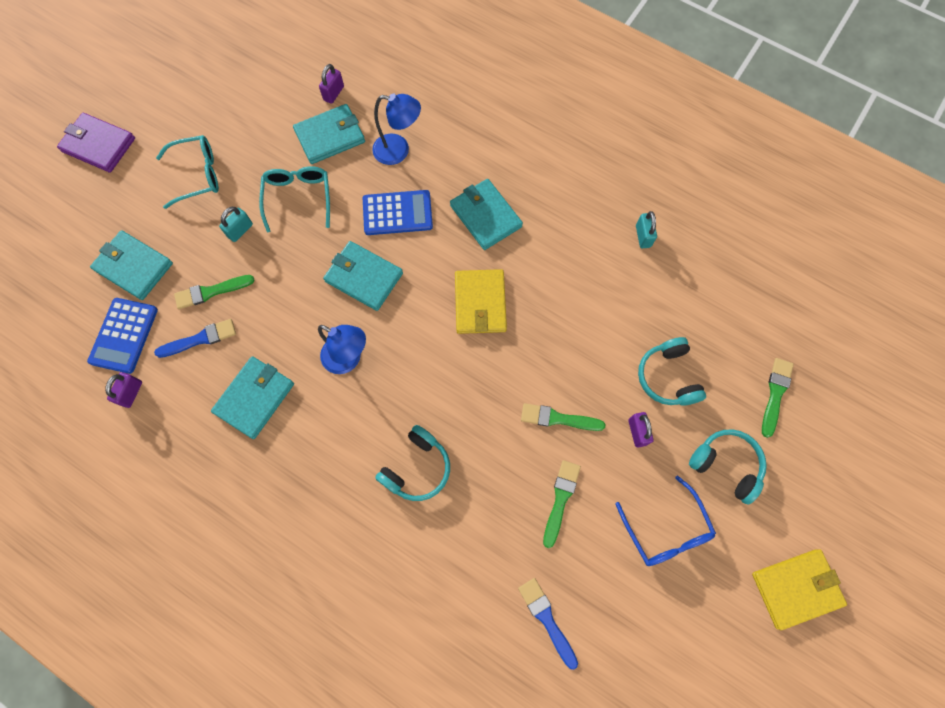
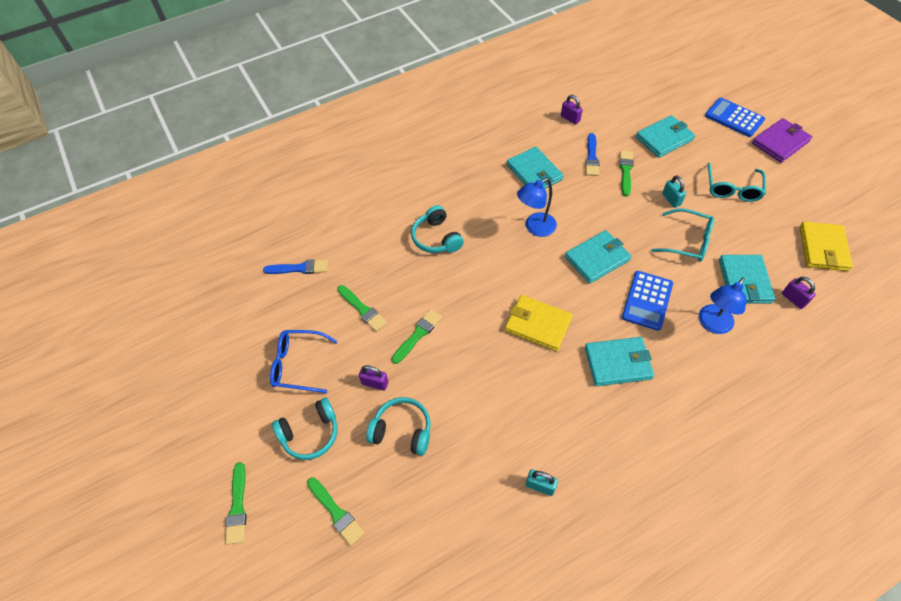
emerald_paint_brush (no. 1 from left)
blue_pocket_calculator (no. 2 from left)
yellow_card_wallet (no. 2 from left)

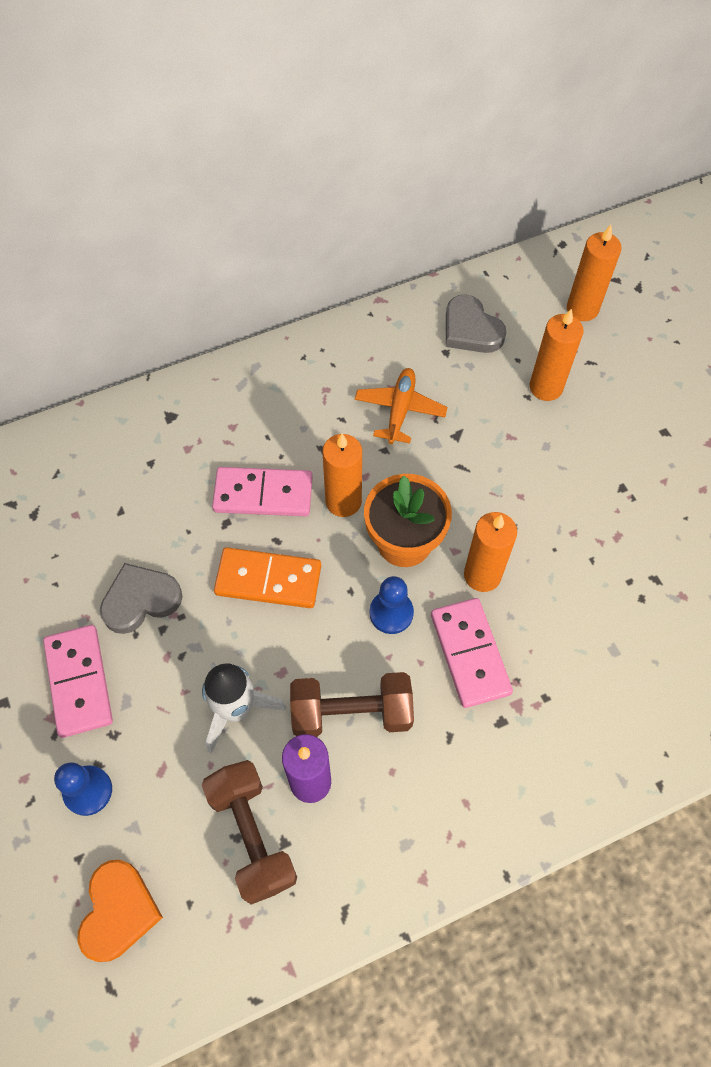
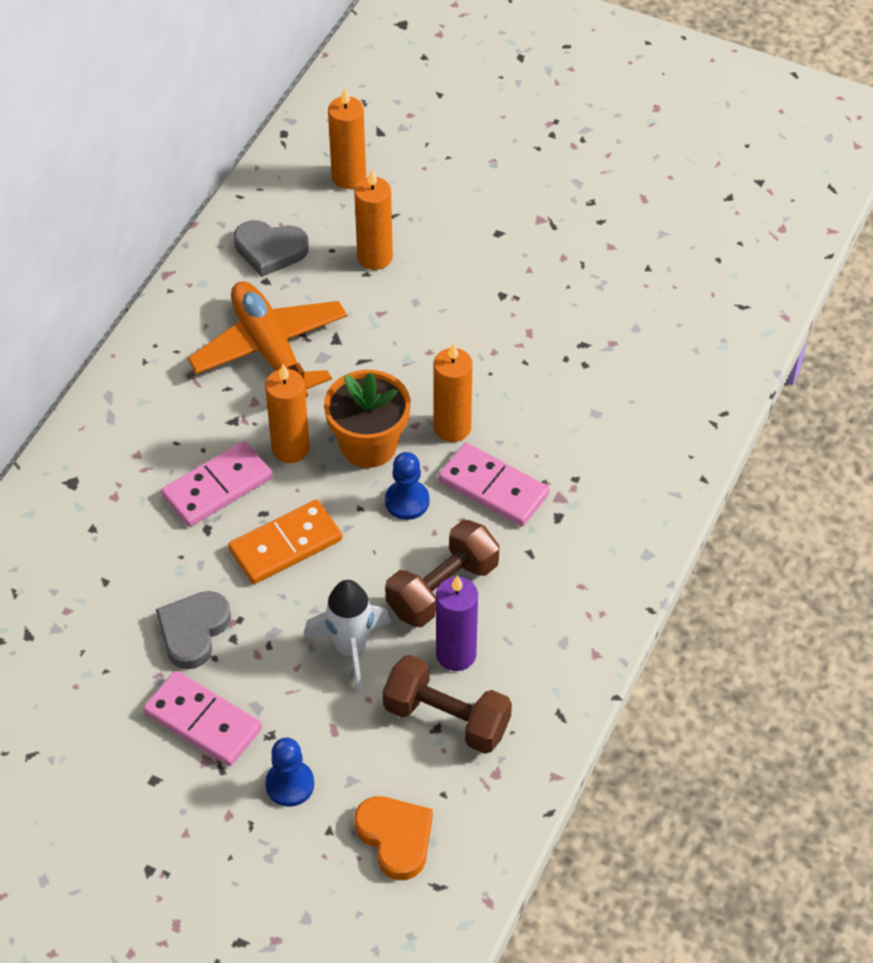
orange-coloured_aeroplane

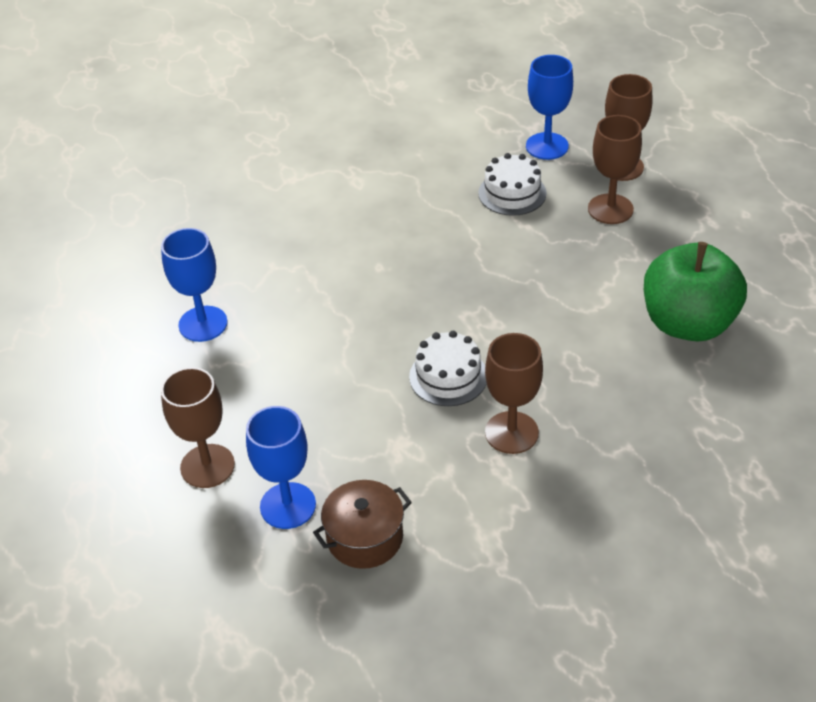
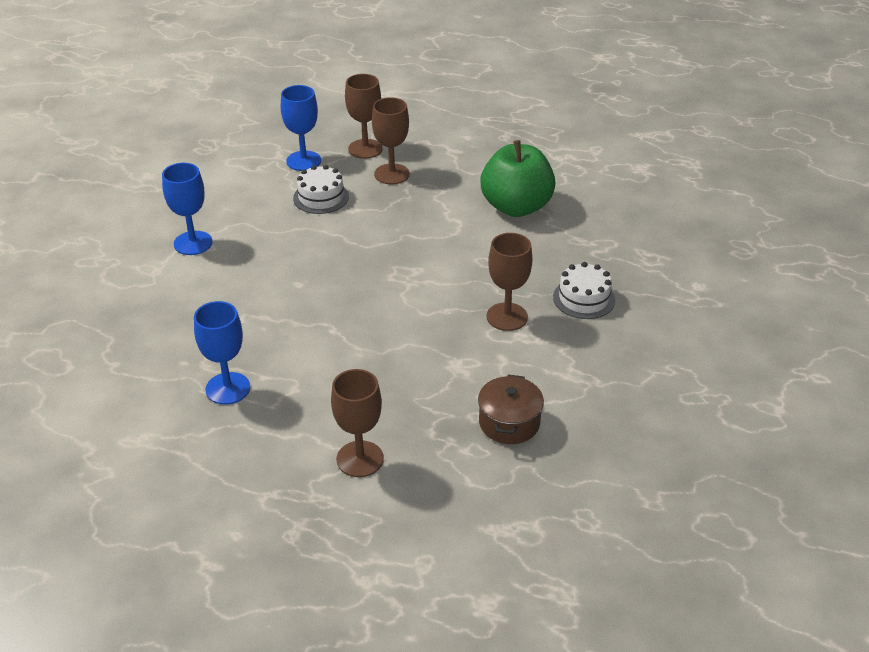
blue_chalice (no. 1 from left)
snow-white_layer_cake (no. 2 from left)

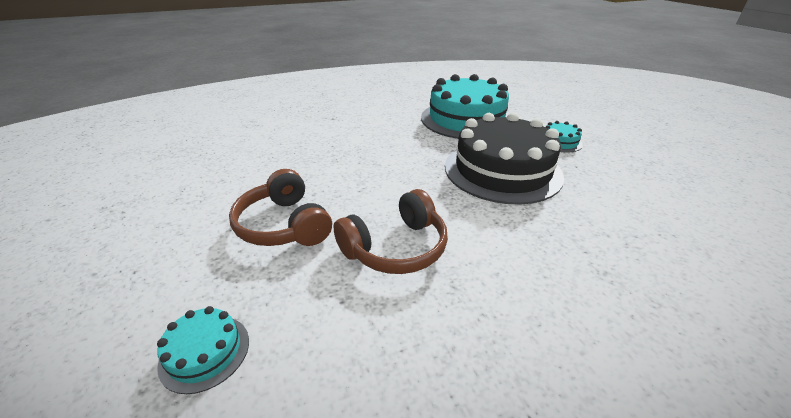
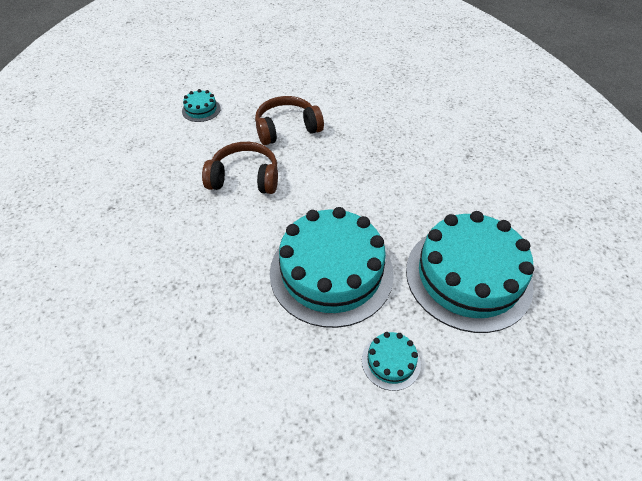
dark_brown_headset (no. 1 from left)
turquoise_layer_cake (no. 2 from left)

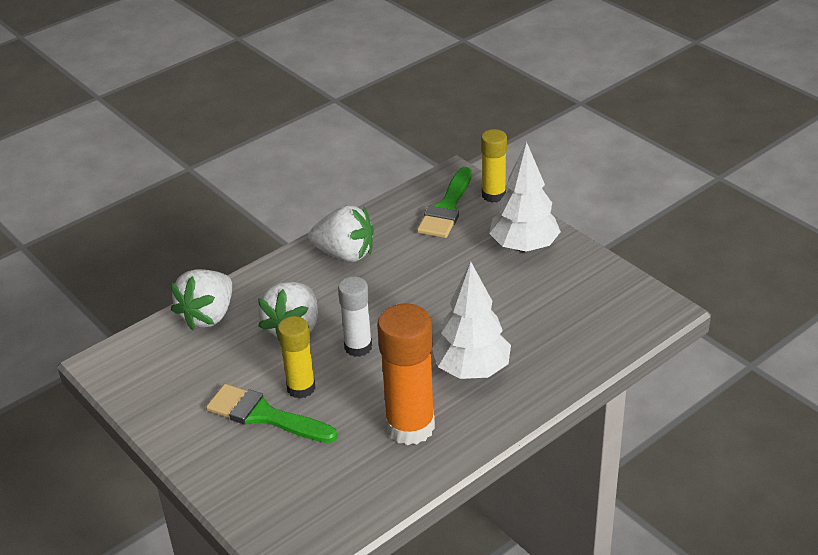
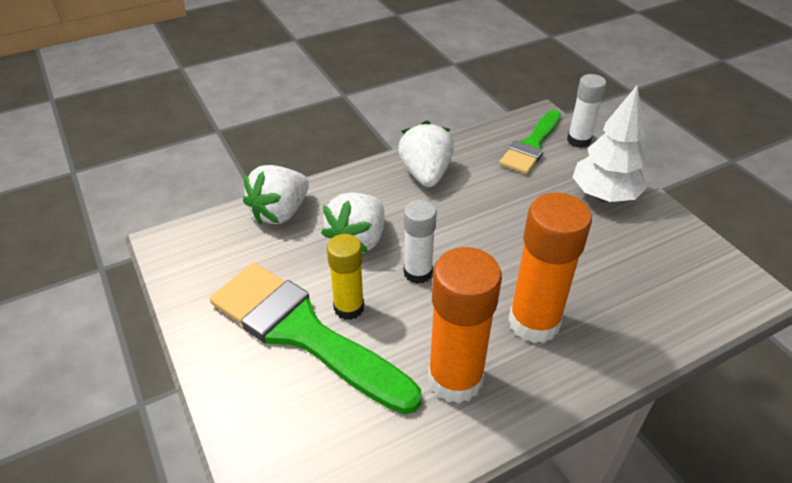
emerald_paint_brush (no. 1 from left)
snow-white_strawberry (no. 3 from left)
orange-coloured_glue (no. 2 from left)
snow-white_glue (no. 2 from left)

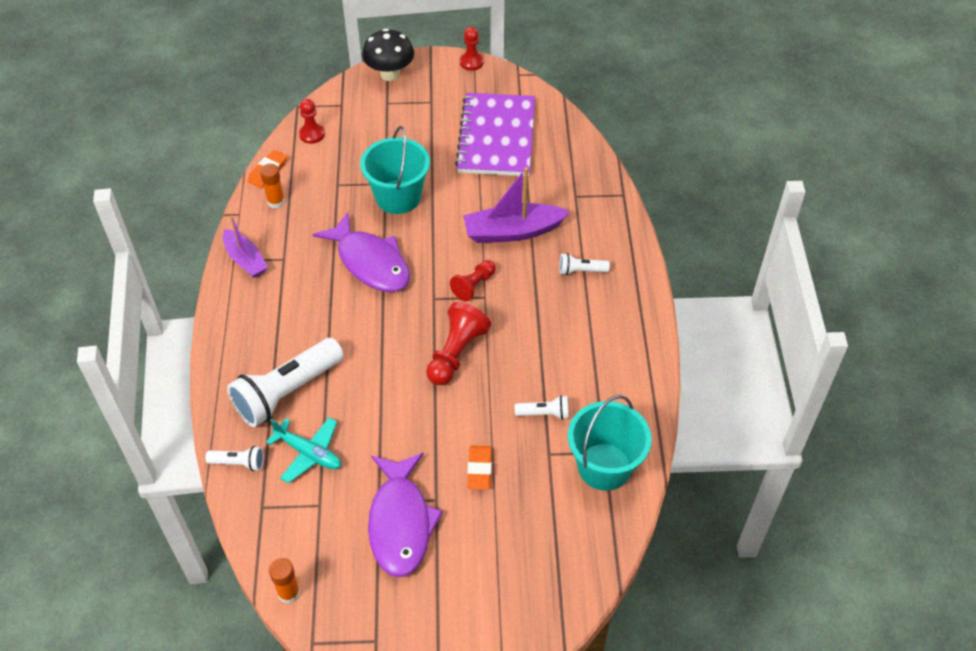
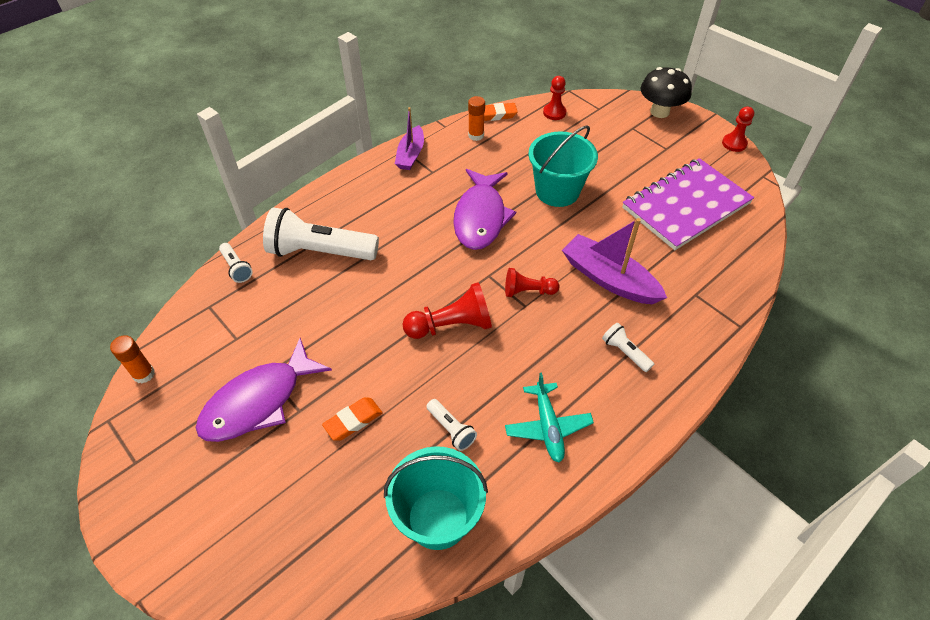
turquoise_aeroplane

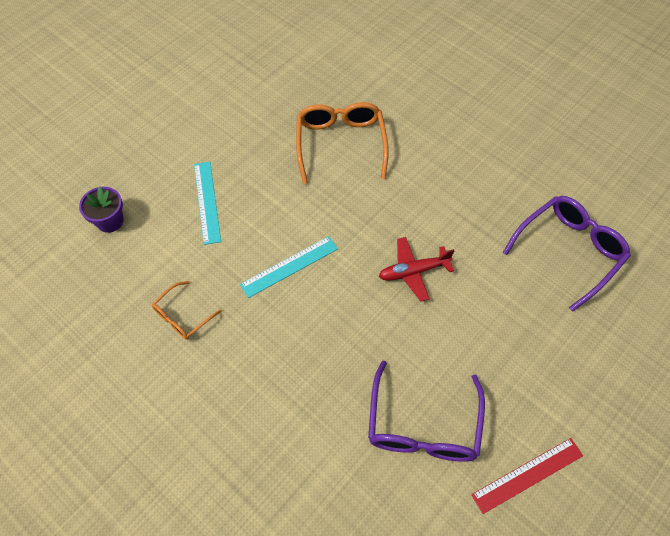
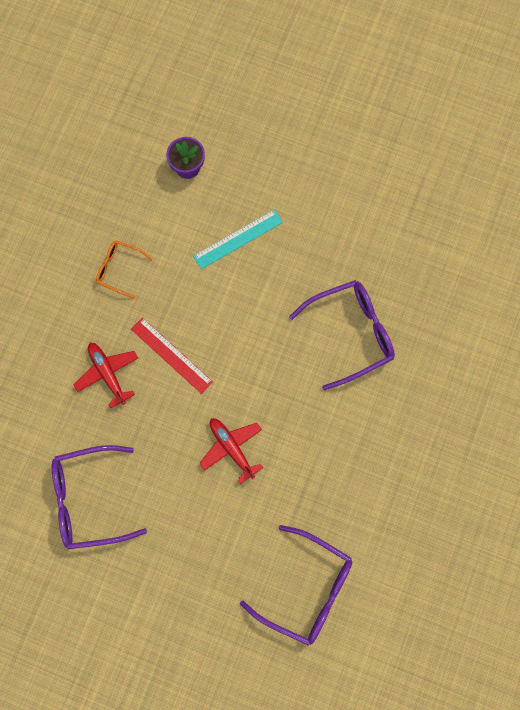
red_aeroplane (no. 1 from left)
red_ruler
violet_eyeglasses (no. 3 from left)
turquoise_ruler (no. 2 from left in the first image)

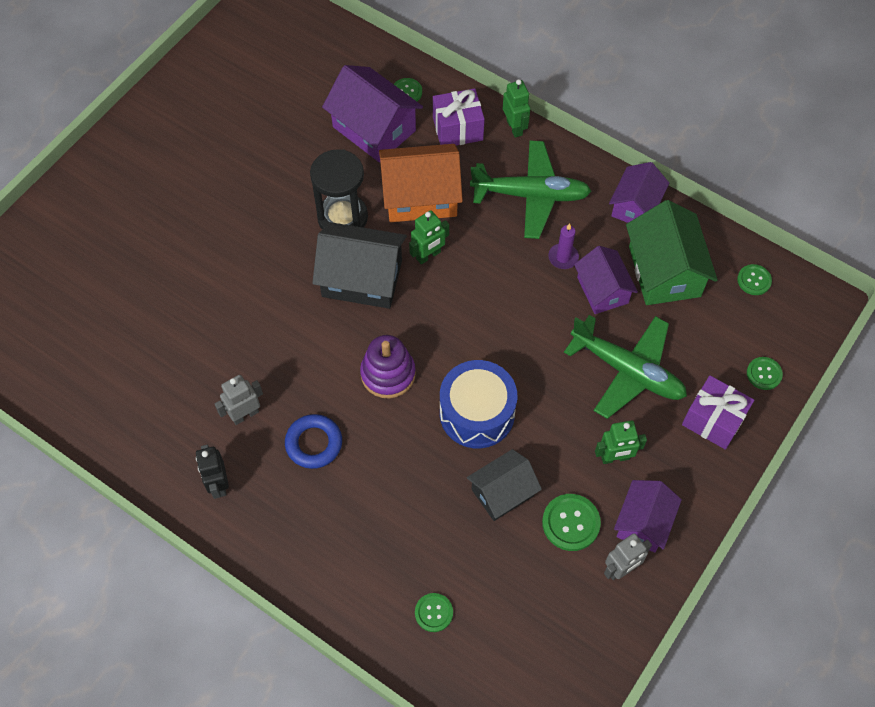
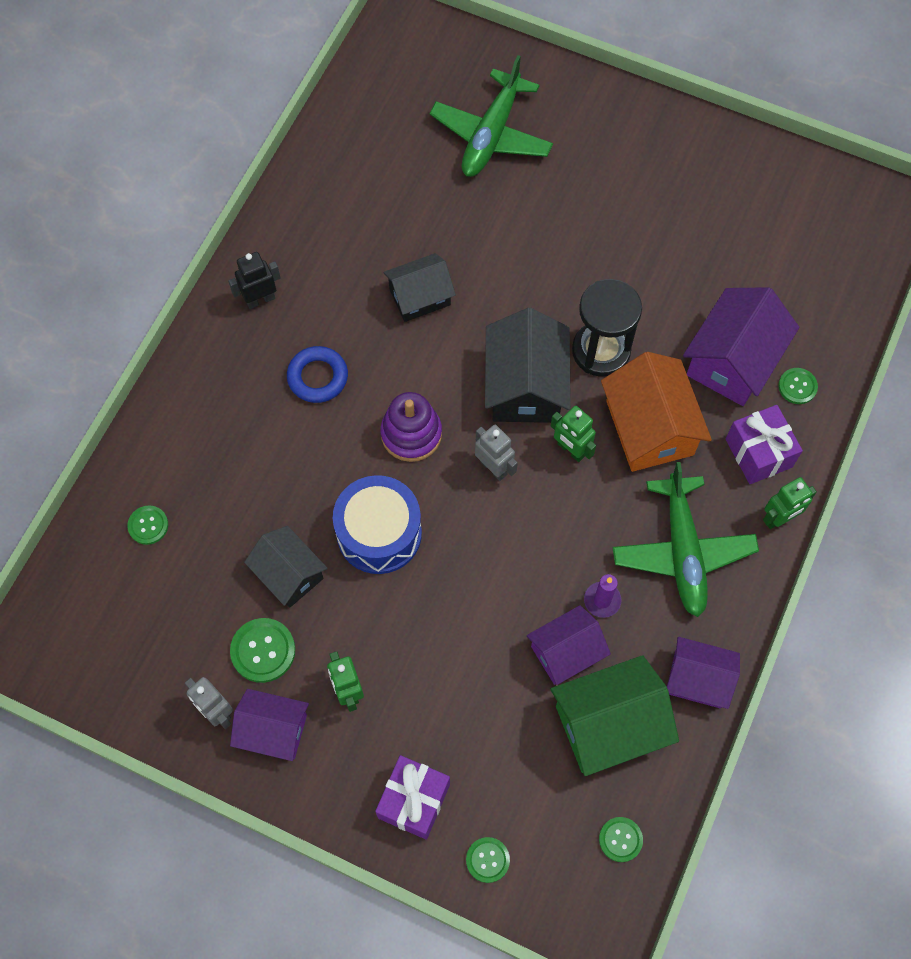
jet-black_house (no. 2 from left)
emerald_aeroplane (no. 1 from left)
grey_robot (no. 2 from left)

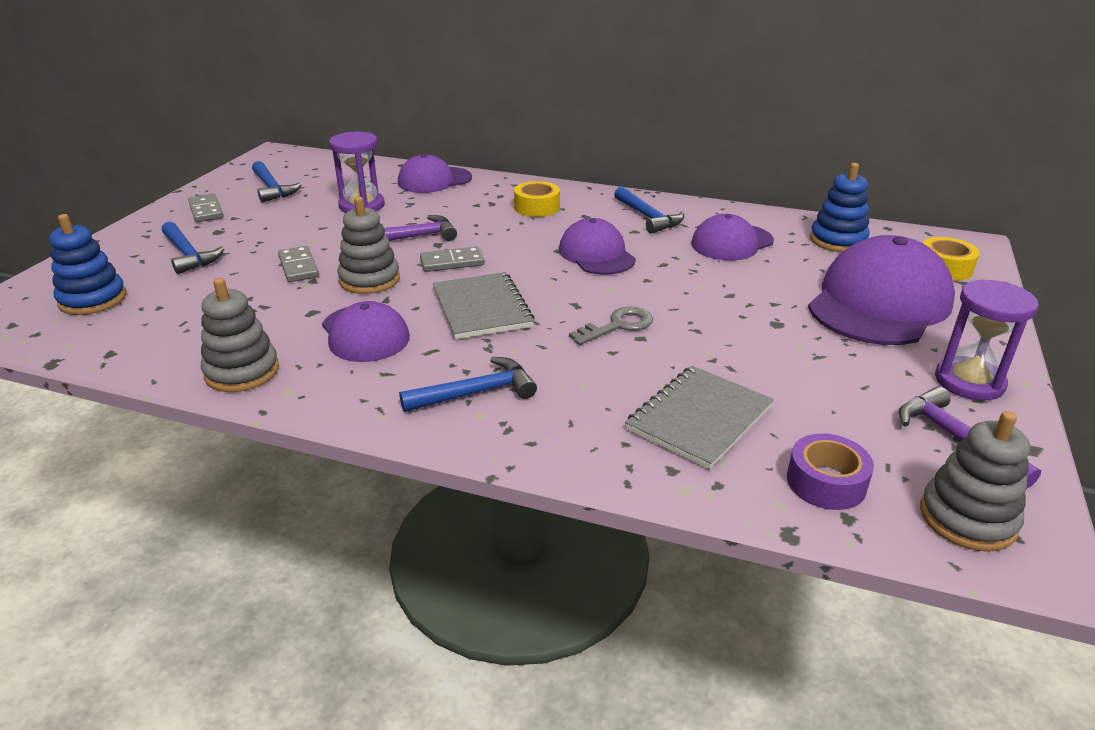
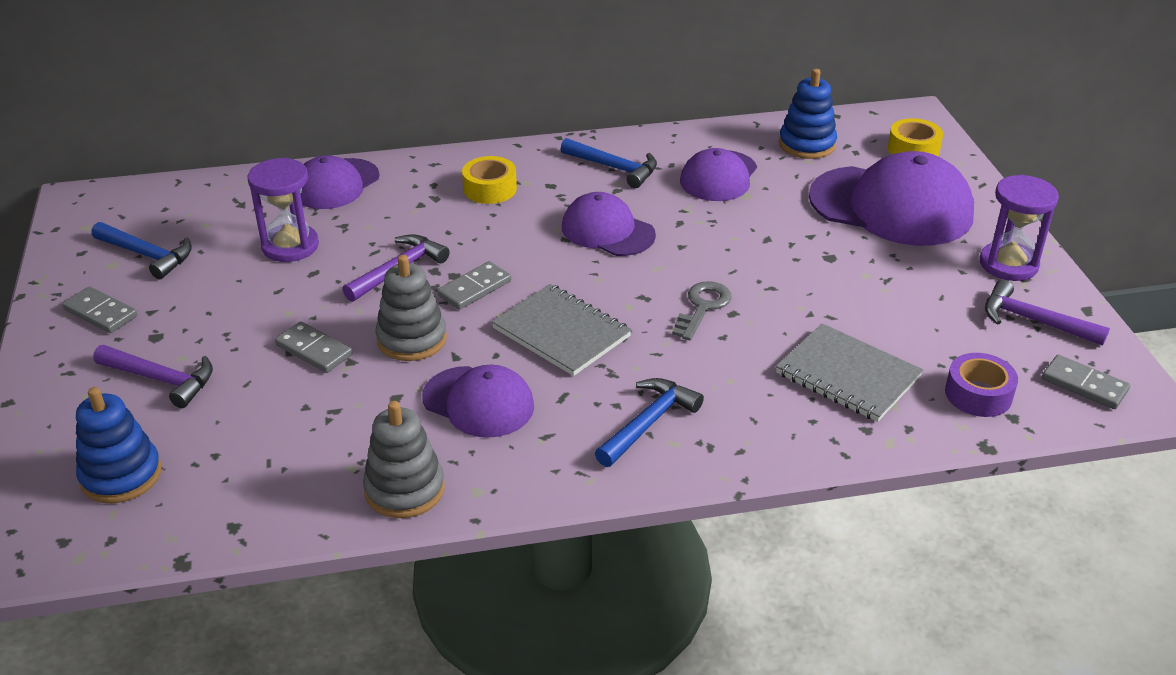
violet_carpenter's_hammer (no. 1 from left)
grey_exercise_book (no. 2 from left)
violet_baseball_cap (no. 5 from left)
grey_domino_piece (no. 4 from left)

